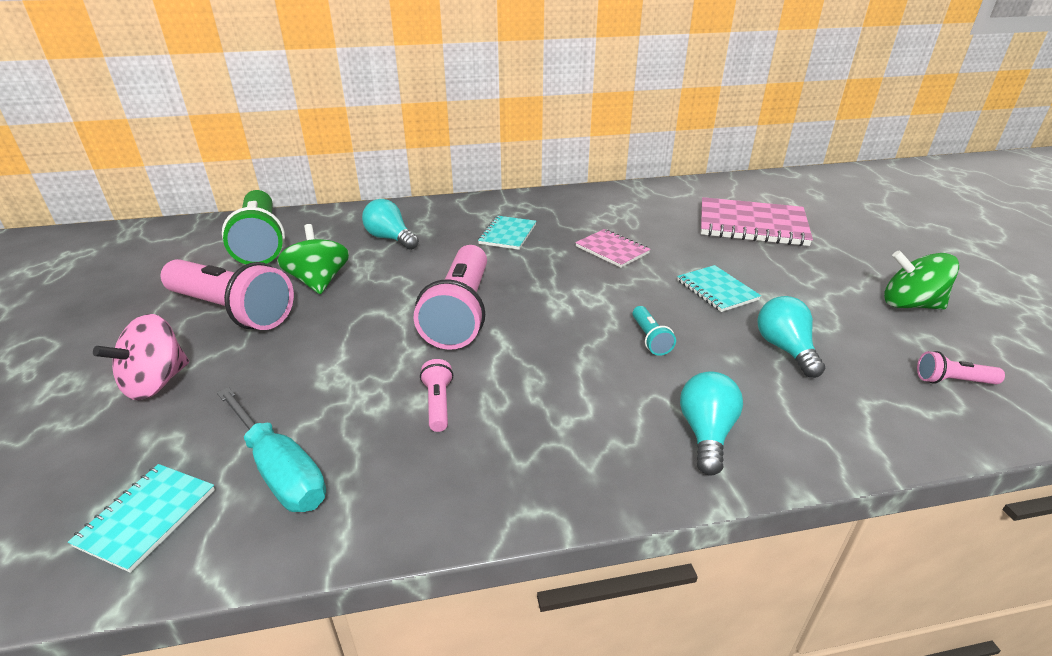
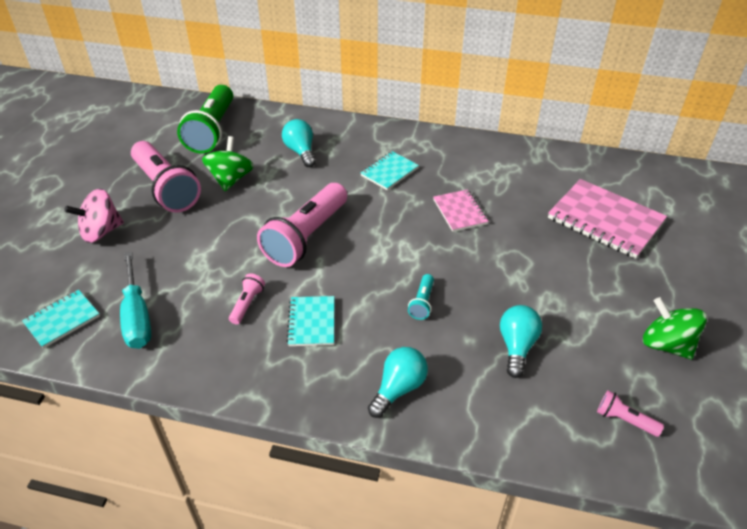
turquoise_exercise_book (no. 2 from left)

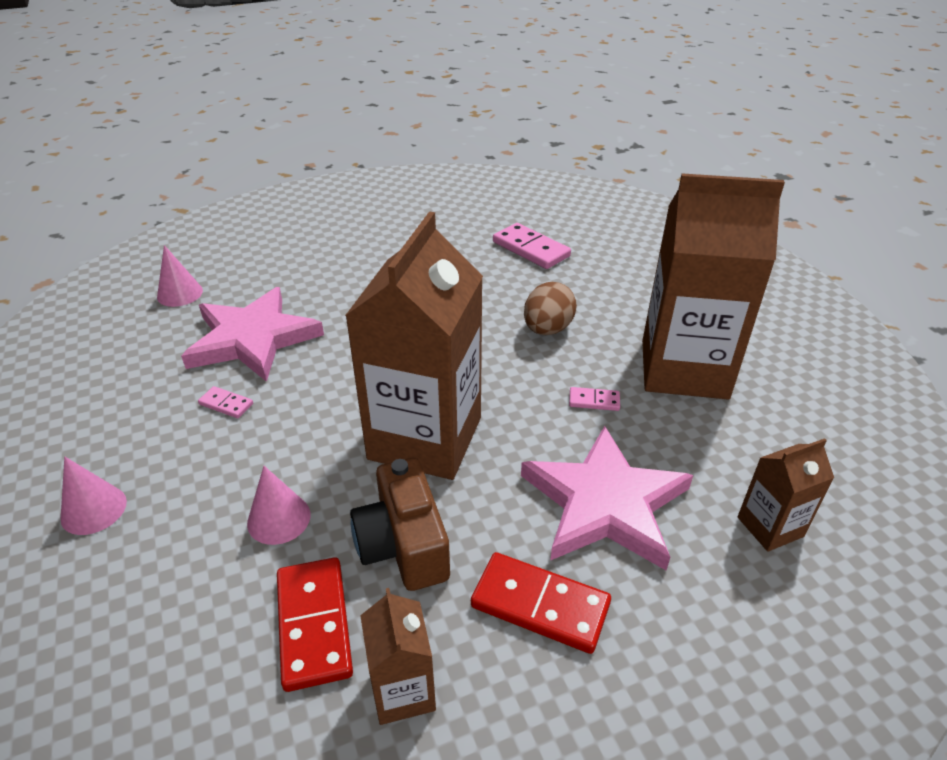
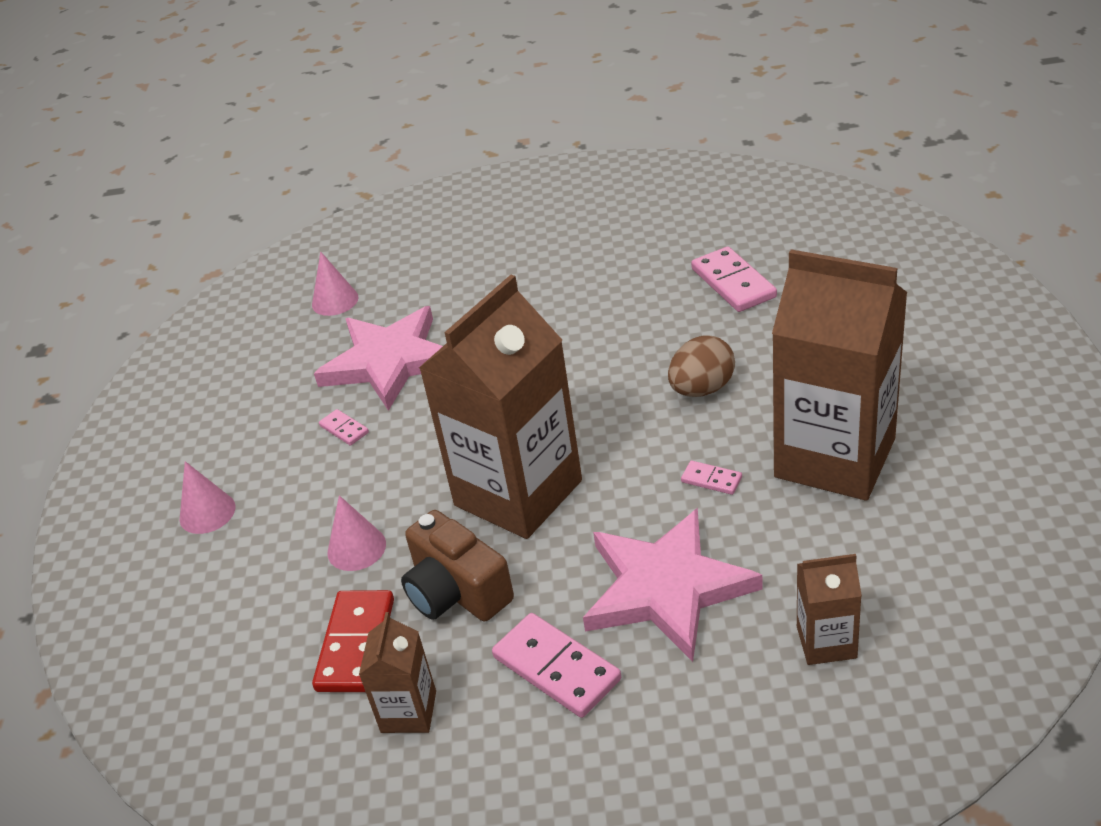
dark_brown_camera
rosy_domino_piece (no. 2 from left)

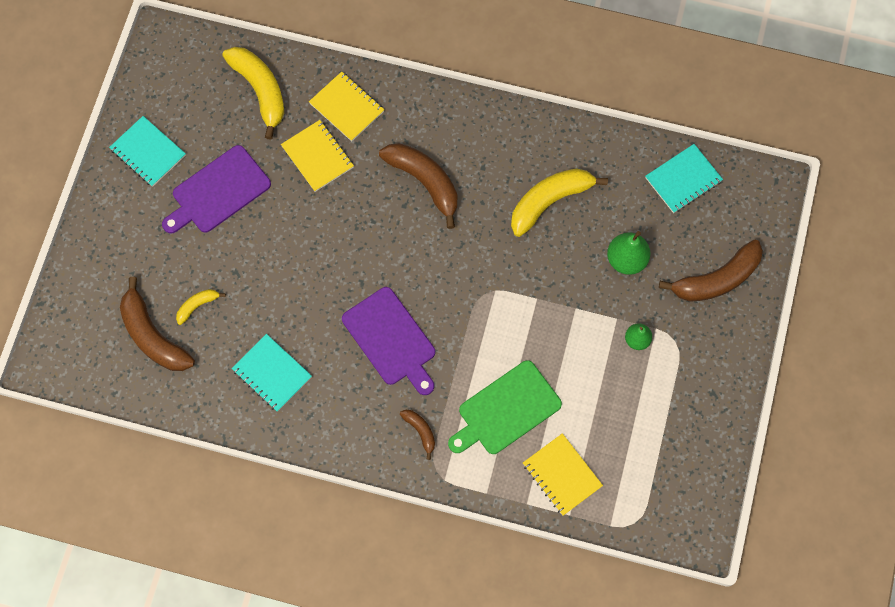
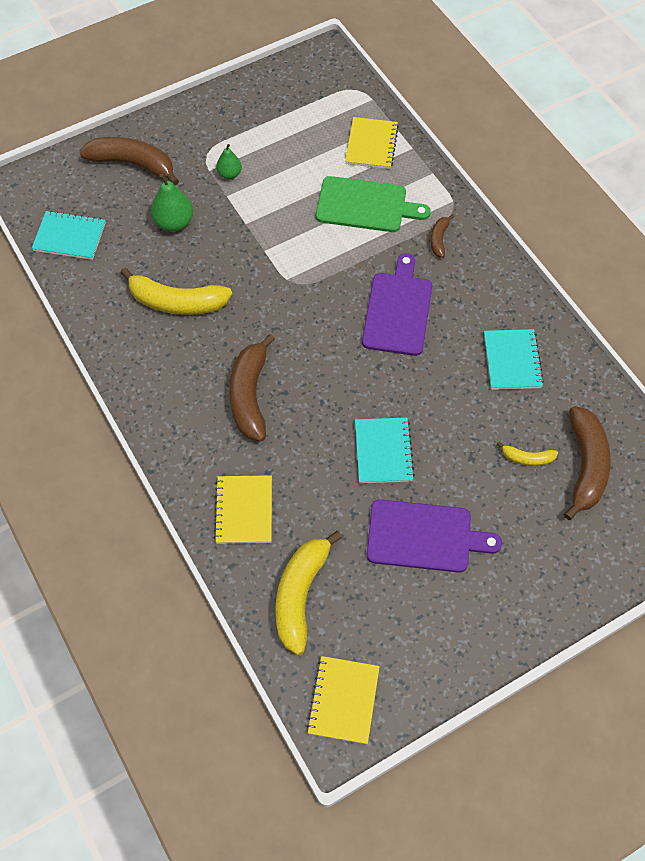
yellow_exercise_book (no. 2 from left)
turquoise_exercise_book (no. 2 from left)

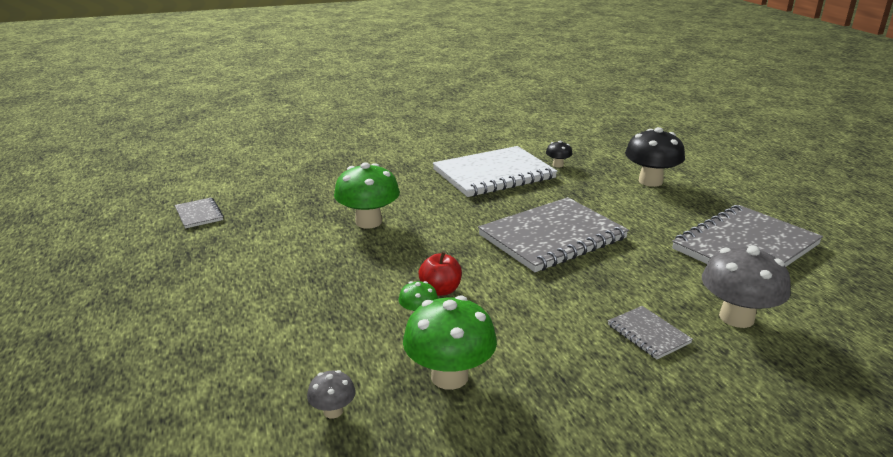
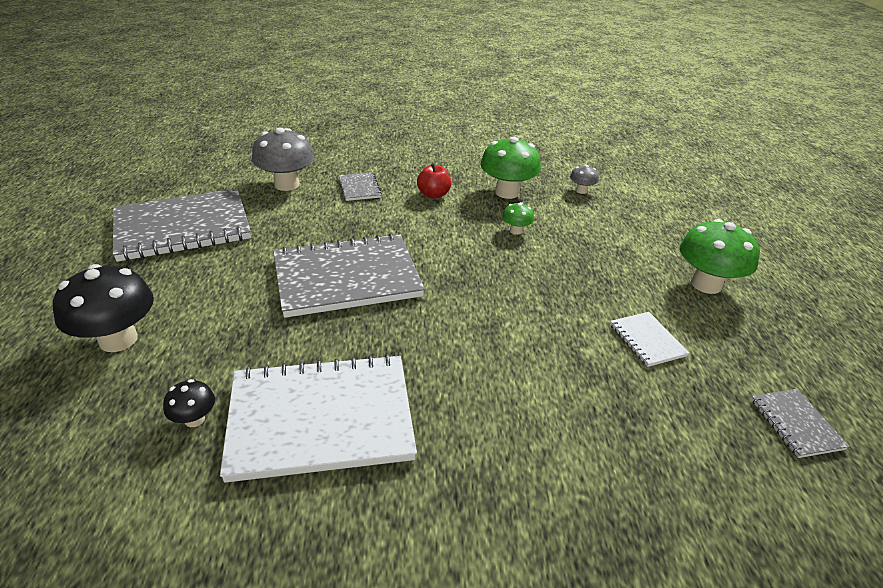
red_apple_fruit
snow-white_exercise_book (no. 2 from left)
emerald_mushroom (no. 3 from left)

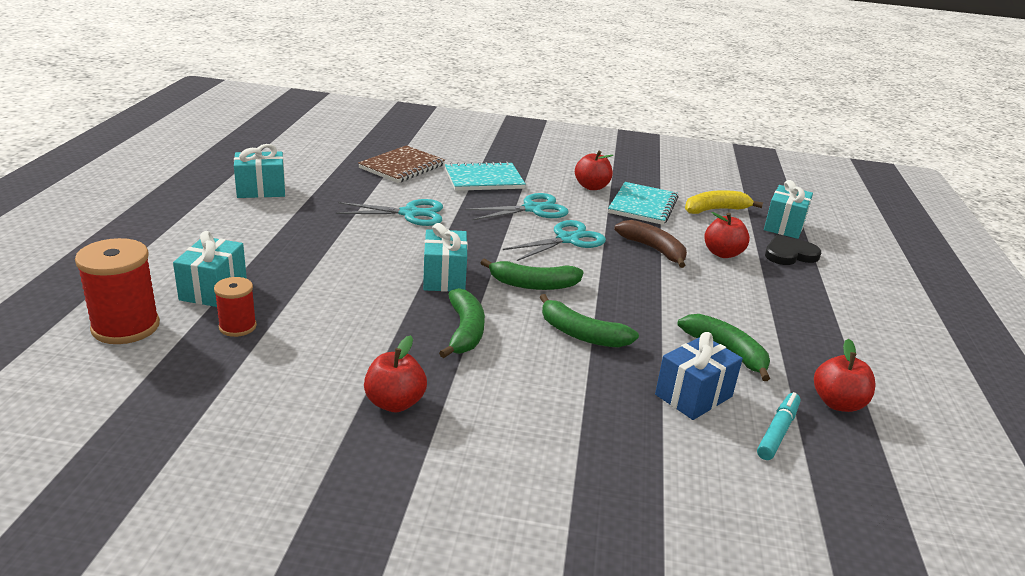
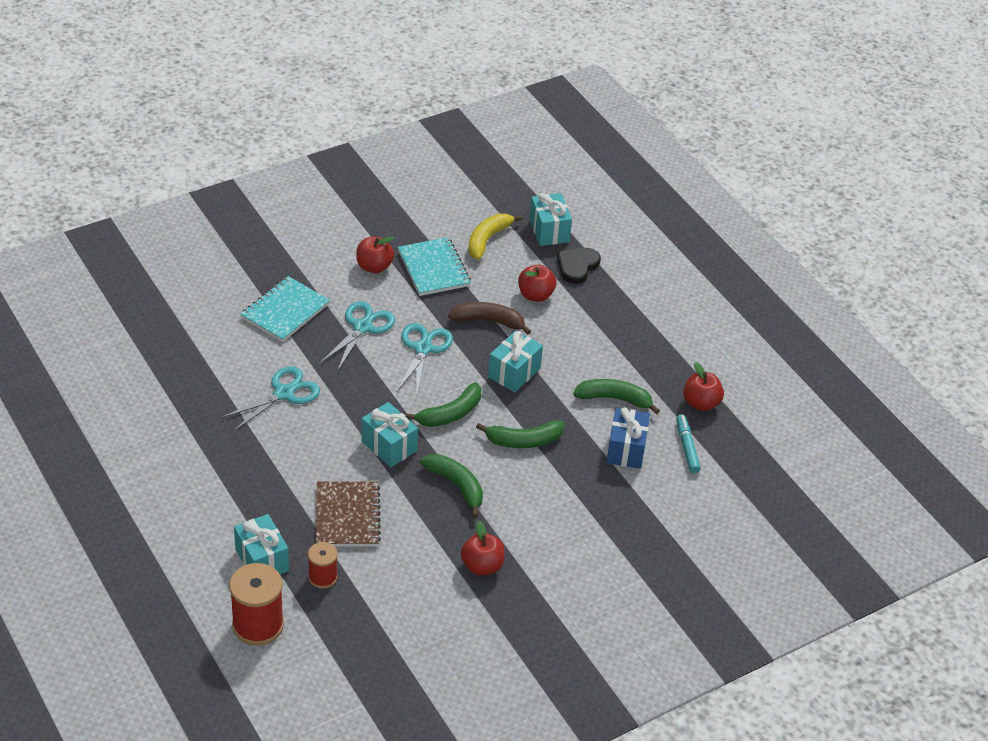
dark_brown_exercise_book
turquoise_gift (no. 3 from left)

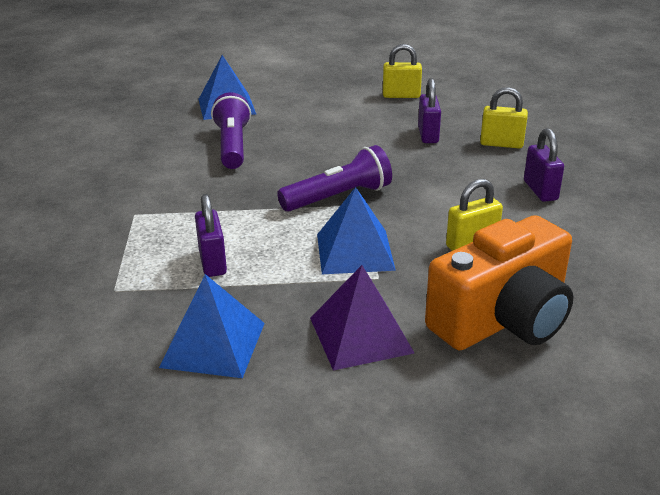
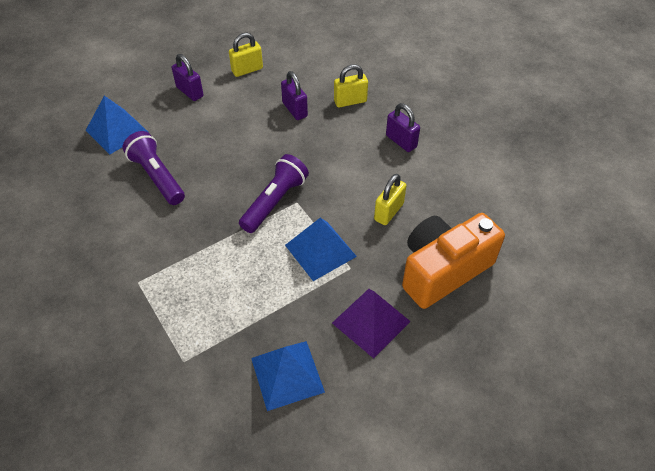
violet_padlock (no. 1 from left)
orange-coloured_camera

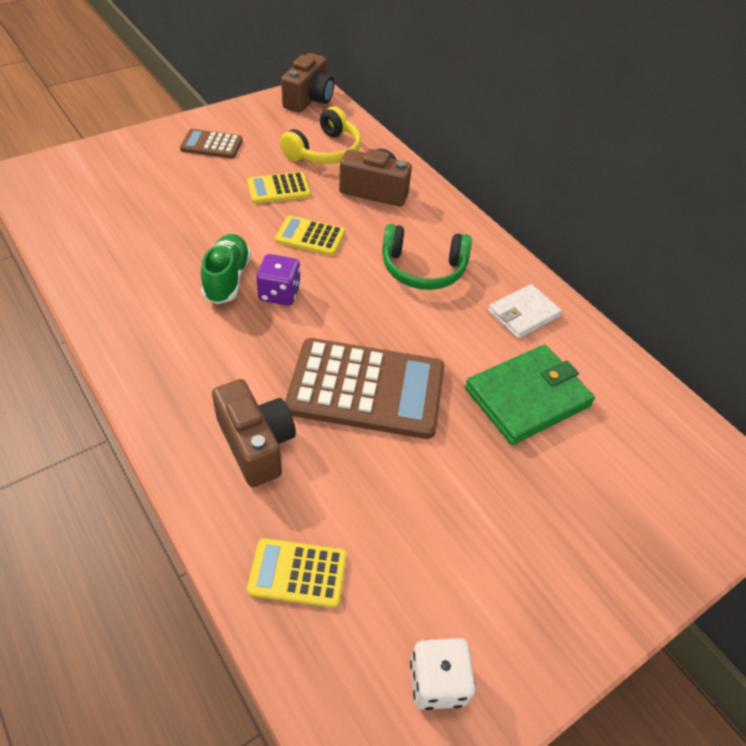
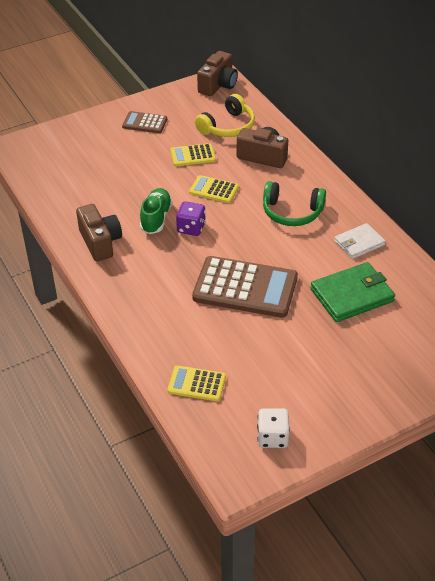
dark_brown_camera (no. 1 from left)

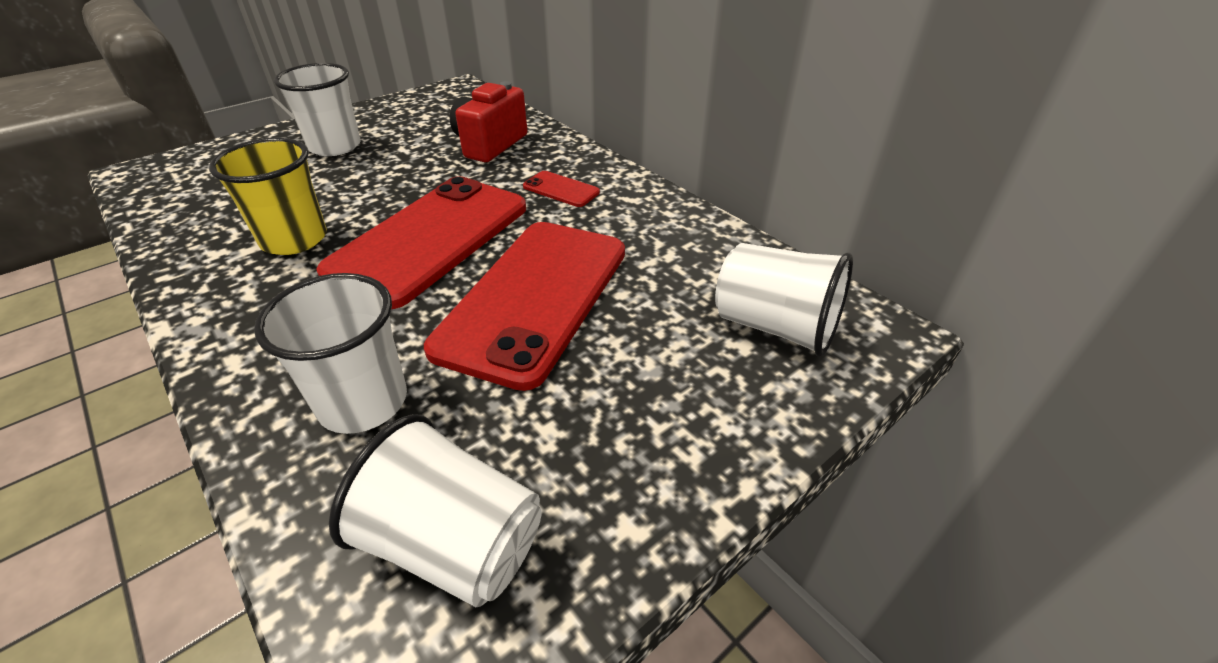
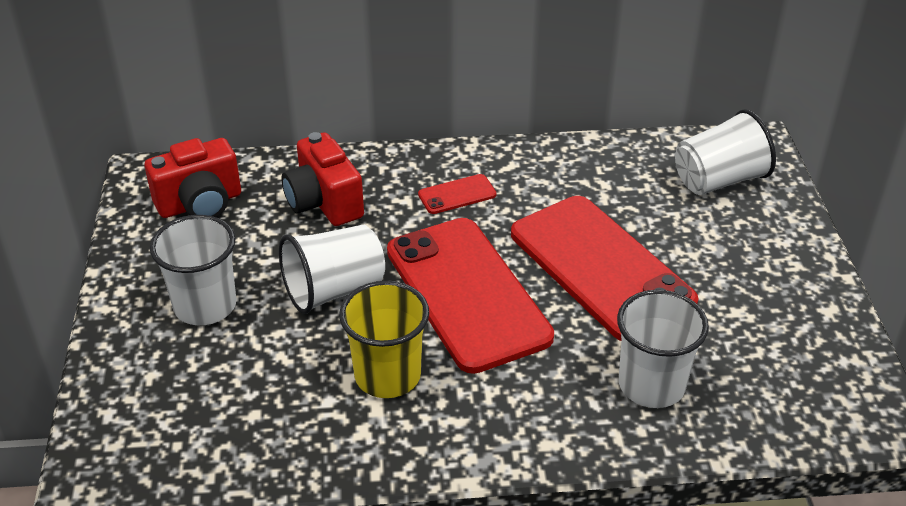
red_camera (no. 1 from left)
snow-white_tumbler (no. 2 from left)

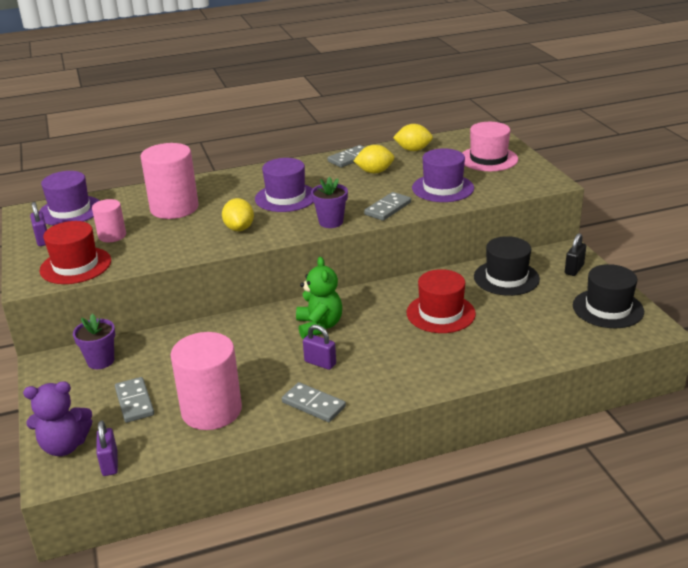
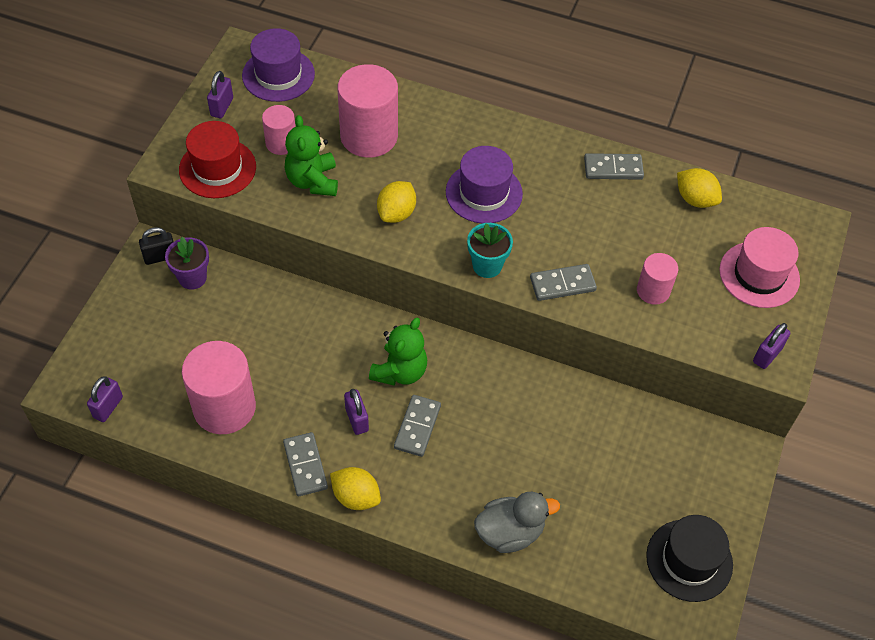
jet-black_padlock
emerald_stuffed_bear (no. 1 from left)
yellow_citrus_fruit (no. 1 from left)
grey_domino_piece (no. 2 from left)
turquoise_potted_plant
grey_duck
rosy_solid_cylinder (no. 4 from left)
violet_padlock (no. 4 from left)
violet_stuffed_bear
red_hat (no. 2 from left in the first image)
jet-black_hat (no. 1 from left in the first image)

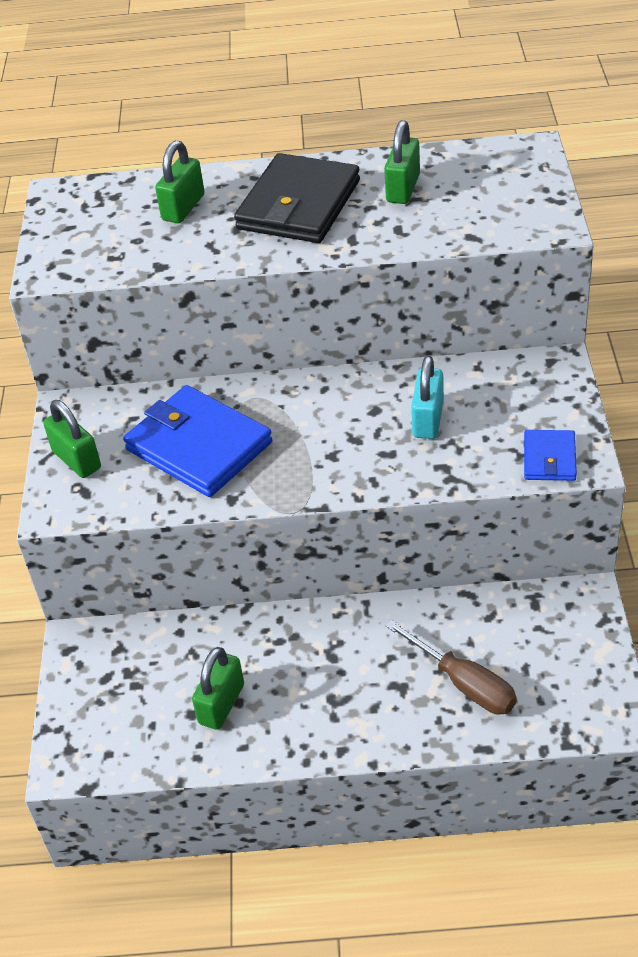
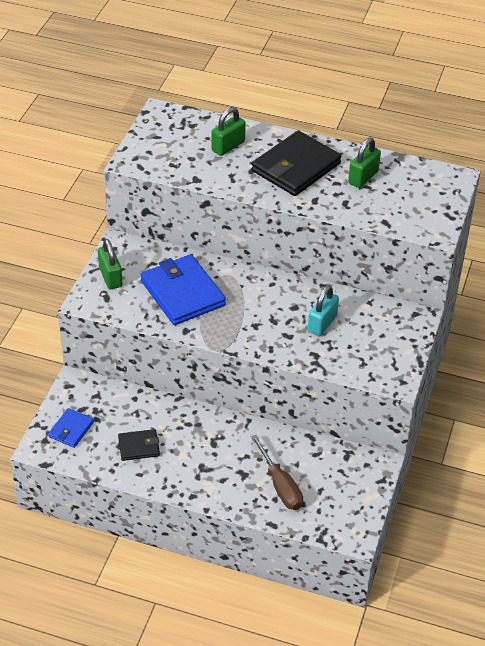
blue_card_wallet (no. 1 from left)
jet-black_card_wallet (no. 1 from left)

